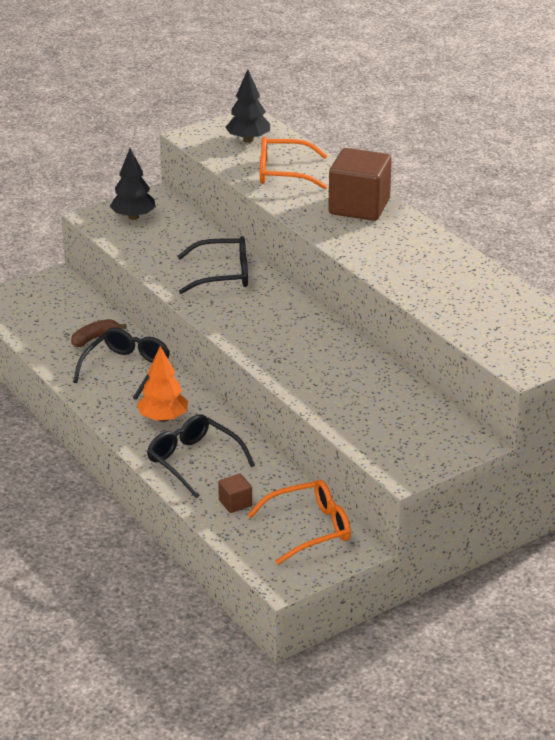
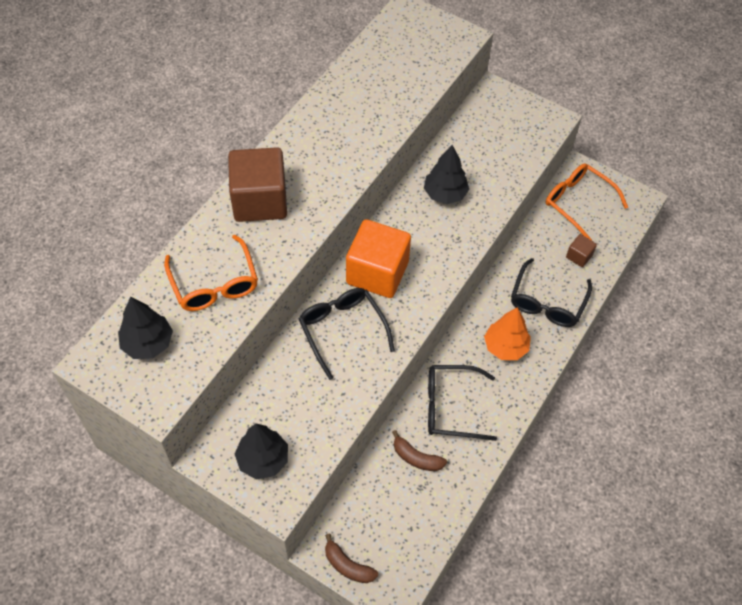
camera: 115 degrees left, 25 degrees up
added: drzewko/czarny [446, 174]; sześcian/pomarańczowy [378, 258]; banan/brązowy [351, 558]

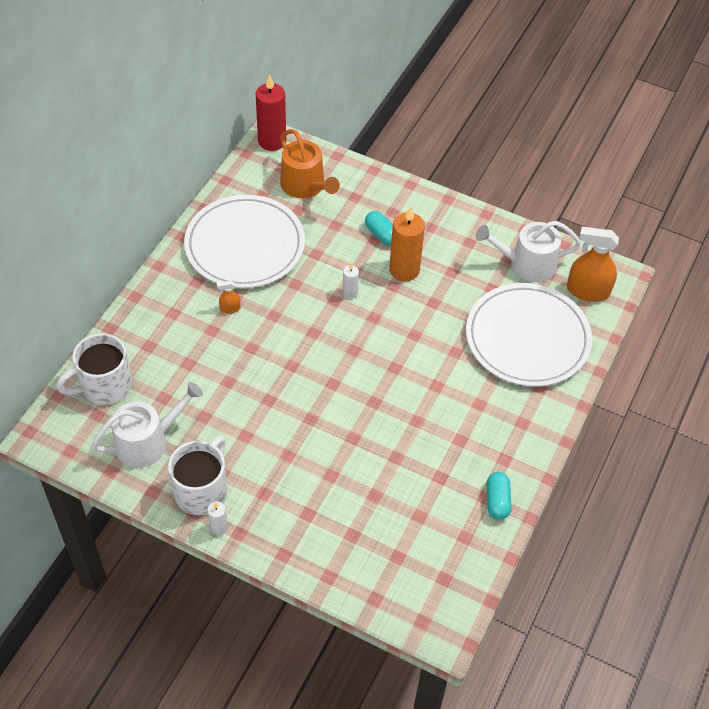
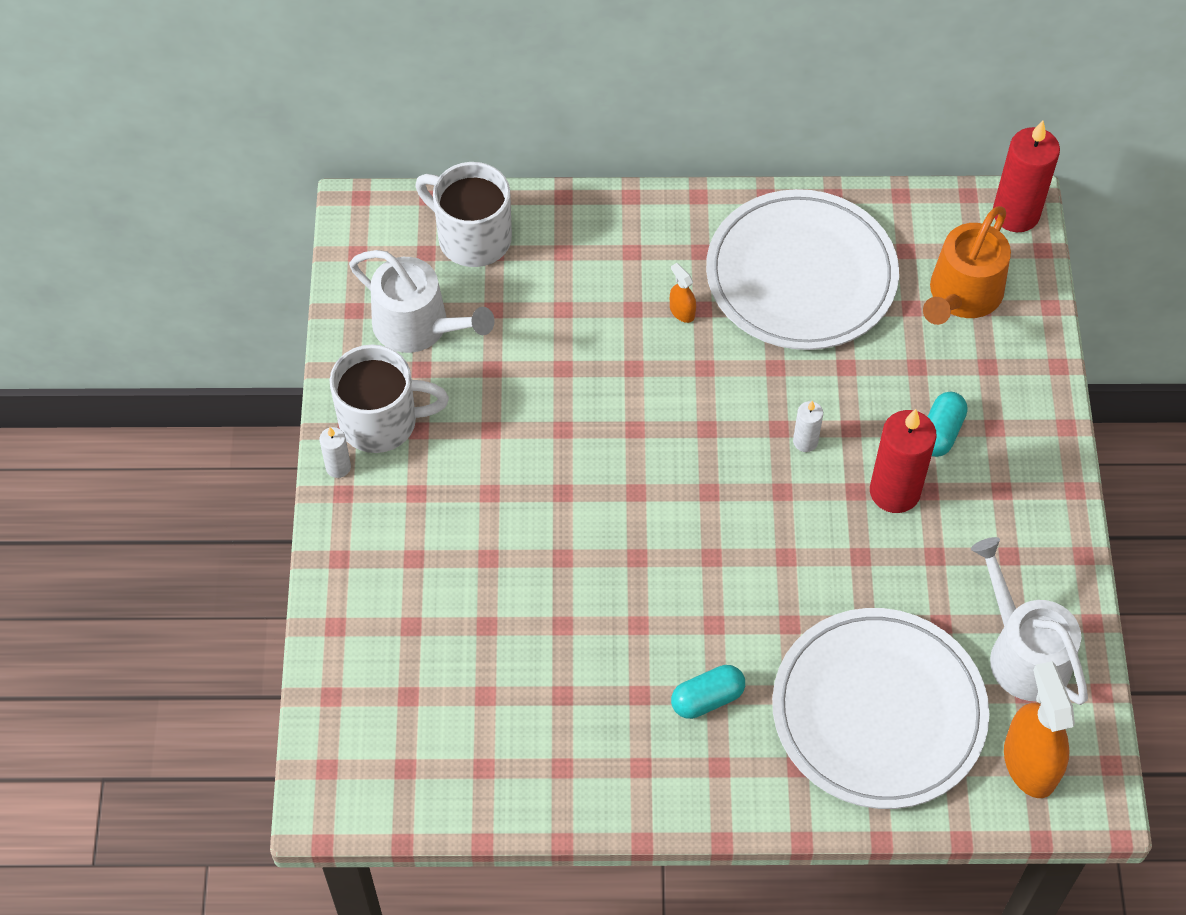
camera: 65 degrees right, 5 degrees up
moved: kapsułka/turkusowy [499, 496] to [708, 692]
recoloured: świeca/pomarańczowy [407, 243] to świeca/czerwony [903, 461]

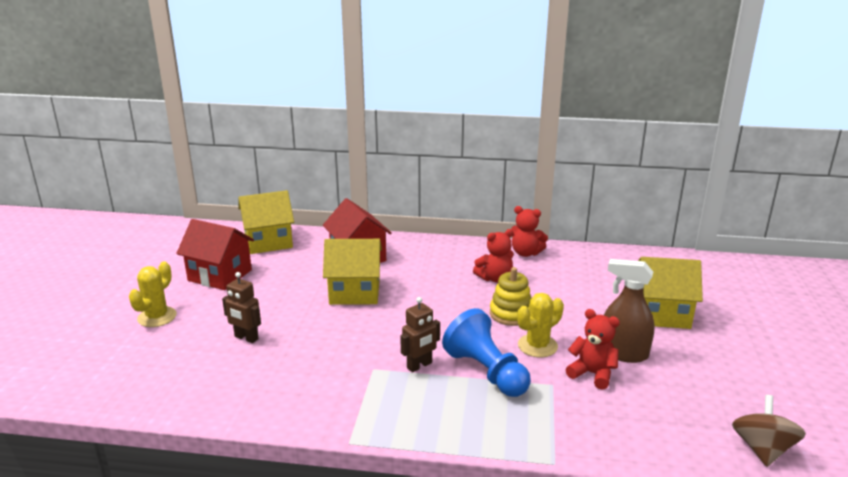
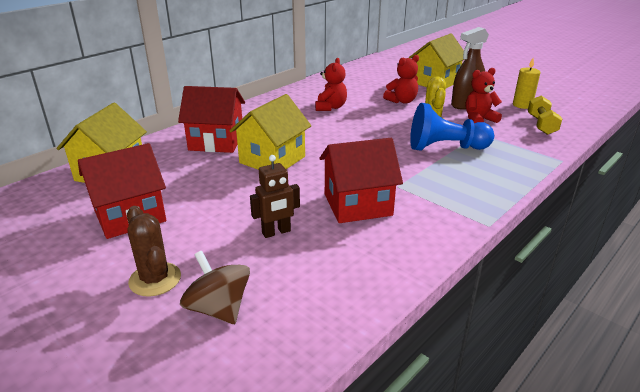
camera: 55 degrees left, 5 degrees up
removed: zabawka nakładanka/żółty [511, 296]; robot/brązowy [420, 334]
added: świeca/żółty [527, 83]; hantel/żółty [545, 115]; domek/czerwony [361, 180]
moved: miś/czerwony [529, 231] to [401, 79]; bączek/brązowy [769, 431] to [215, 287]
recoloured: kaktus/żółty [152, 294] to kaktus/brązowy [154, 251]

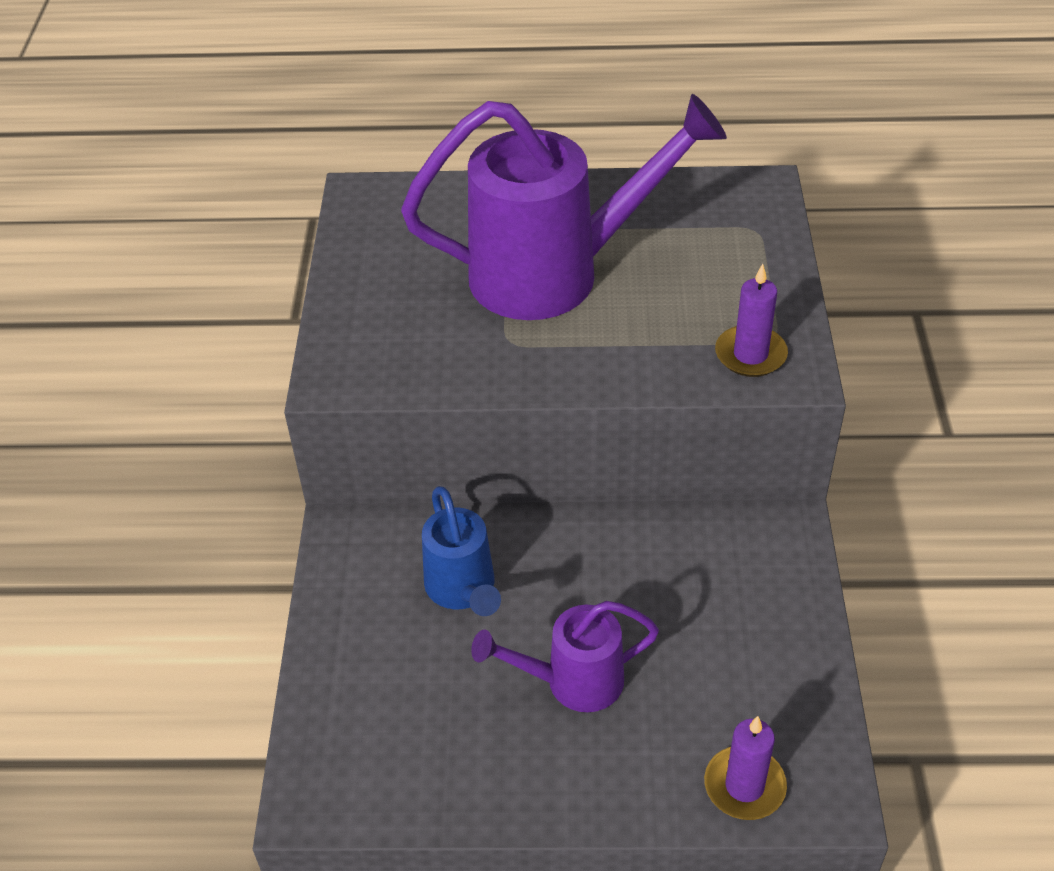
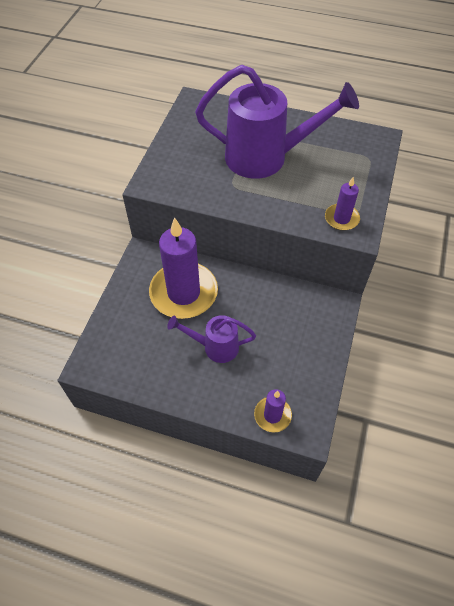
camera: 15 degrees right, 10 degrees up
replaced: konewka/niebieski [461, 551] to świeca/fioletowy [183, 268]

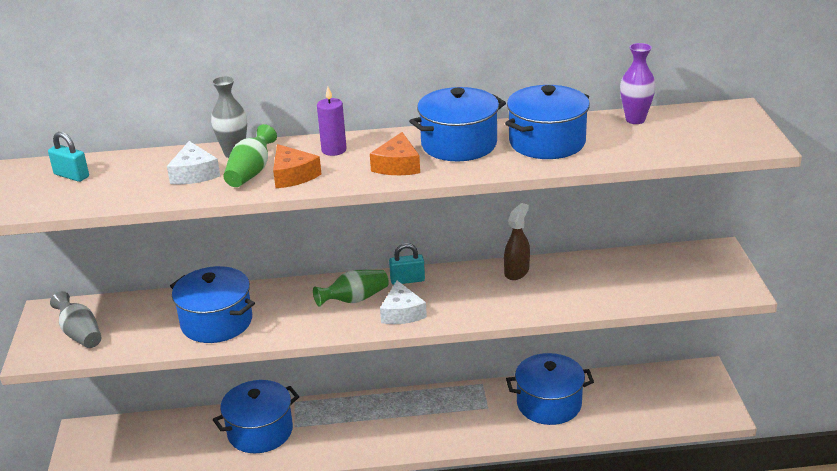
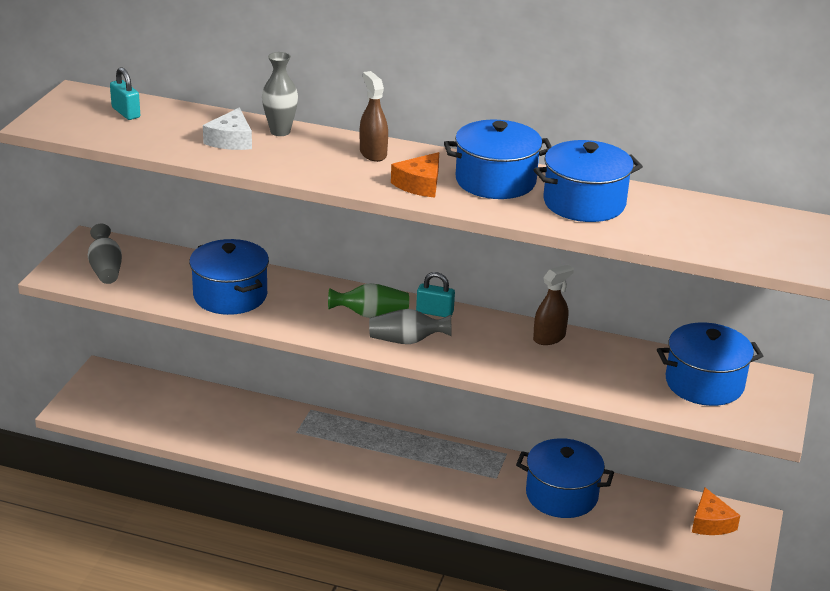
camera: 20 degrees right, 0 degrees up
removed: wazon/fioletowy [638, 83]; wazon/zielony [250, 155]
moved: ser/pomarańczowy [297, 166] to [716, 511]; garnek/niebieski [256, 416] to [710, 364]
replaced: świeca/fioletowy [332, 121] to spryskiwacz/brązowy [374, 116]; ser/biały [403, 302] to wazon/szary [410, 326]

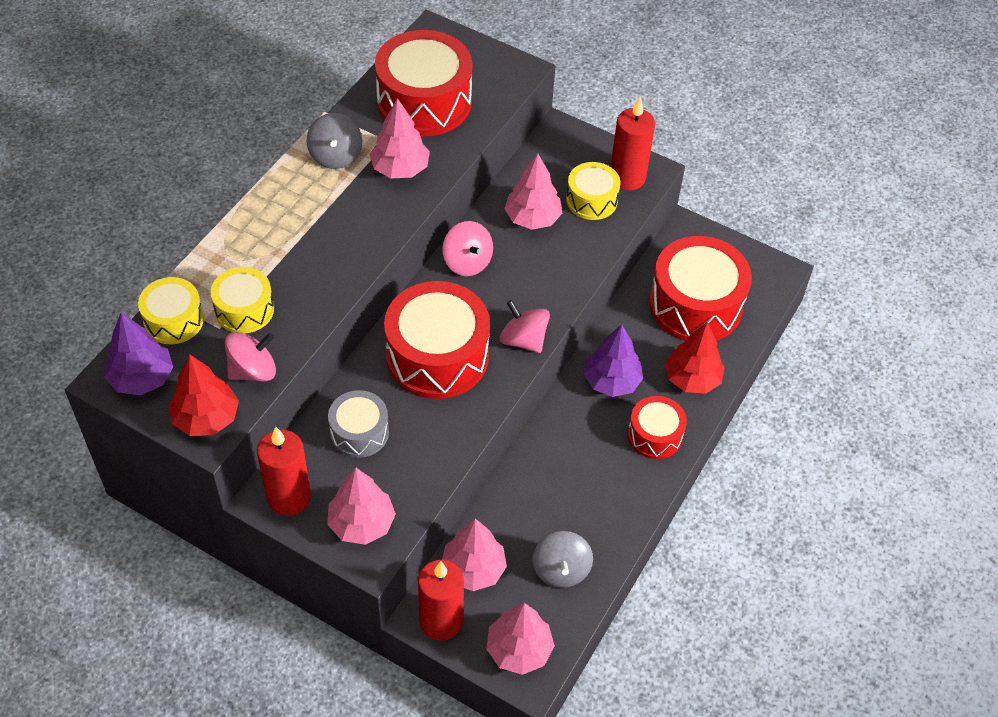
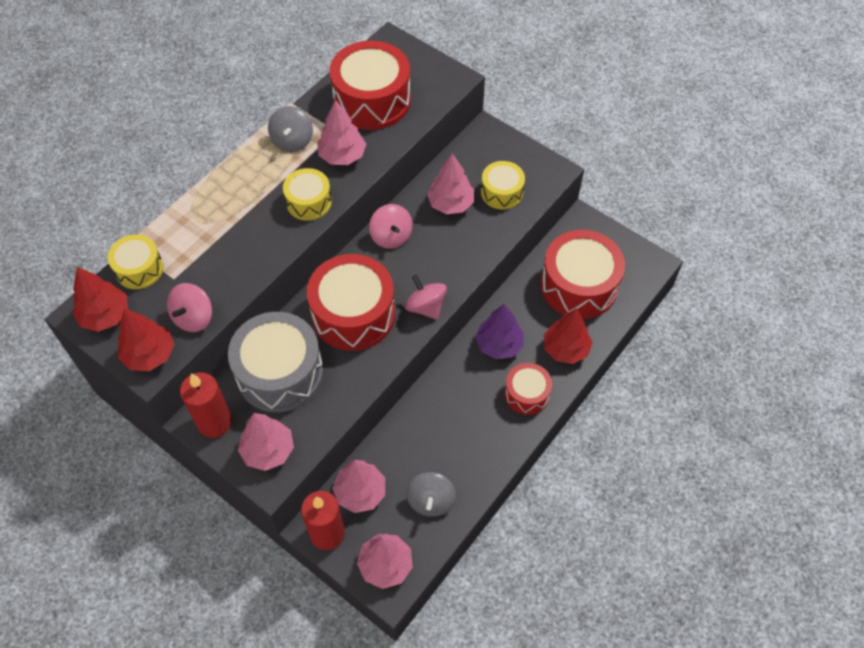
camera: 10 degrees right, 5 degrees up
removed: świeca/czerwony [632, 144]
moved: bęben/żółty [242, 300] to [307, 194]
recoloured: drzewko/fioletowy [138, 354] to drzewko/czerwony [100, 299]
turned: bączek/różowy [250, 357] = [189, 307] 135 degrees clockwise
resized: bęben/szary [358, 424] = [275, 362] x1.82

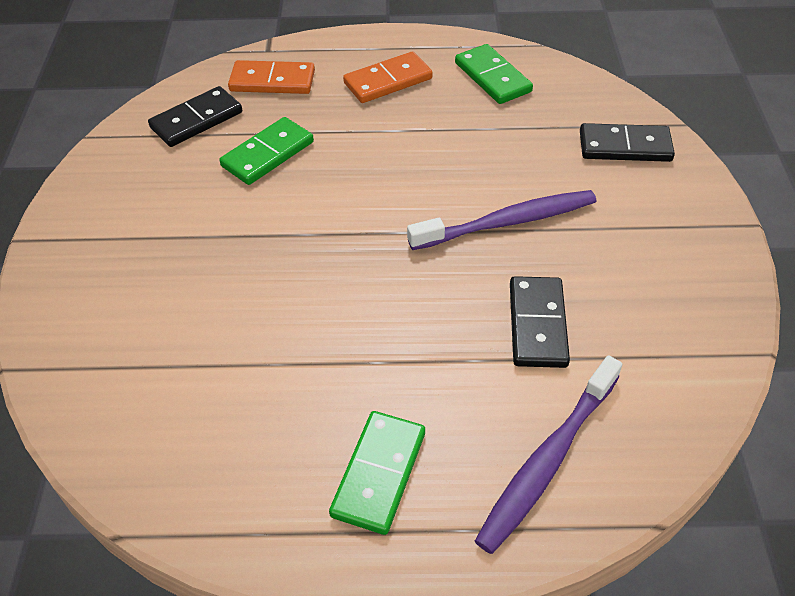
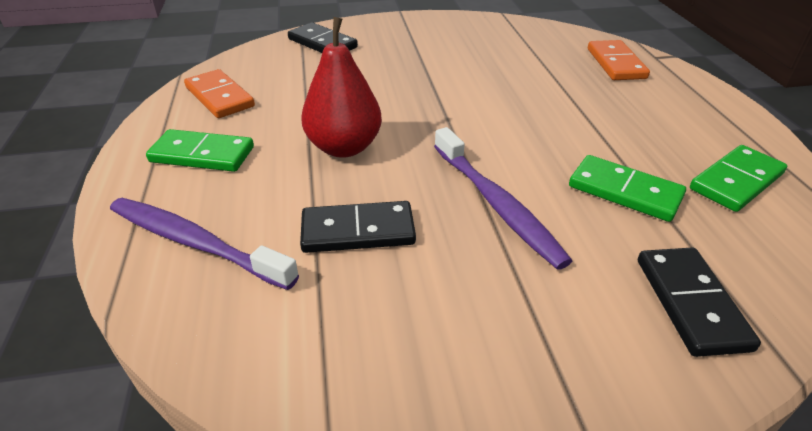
camera: 80 degrees right, 10 degrees down
added: gruszka/czerwony [341, 87]
moved: kostka domina/pomarańczowy [388, 77] to [219, 93]; kostka domina/czarny [195, 116] to [323, 37]; kostka domina/zielony [266, 151] to [627, 188]

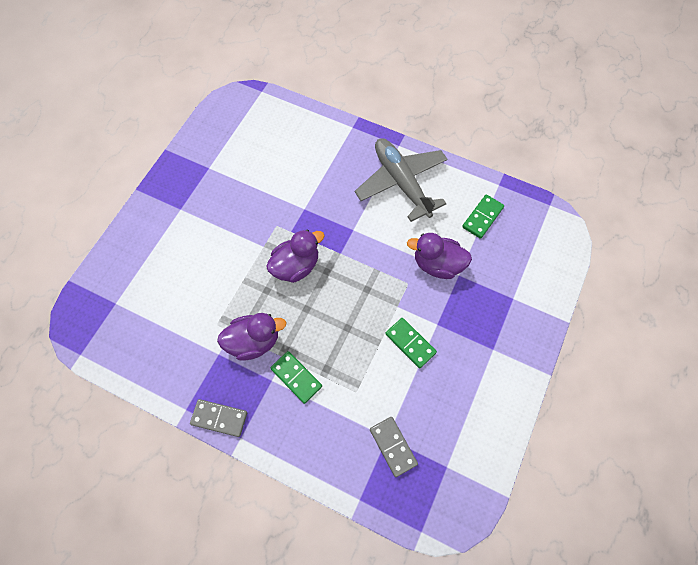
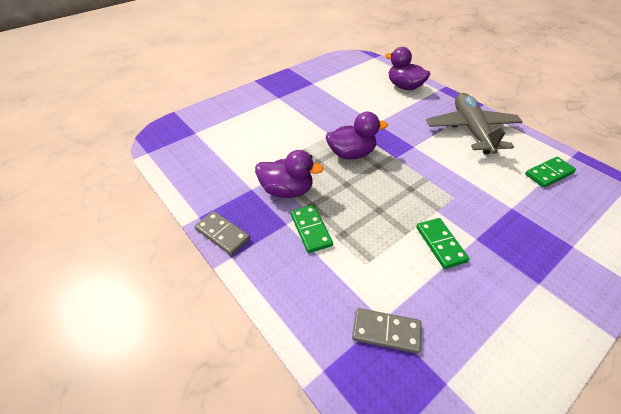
camera: 25 degrees right, 20 degrees down
moved: kaczka/fioletowy [439, 256] to [407, 68]
turned: kostka domina/szary [394, 447] = [386, 330] 75 degrees counterclockwise

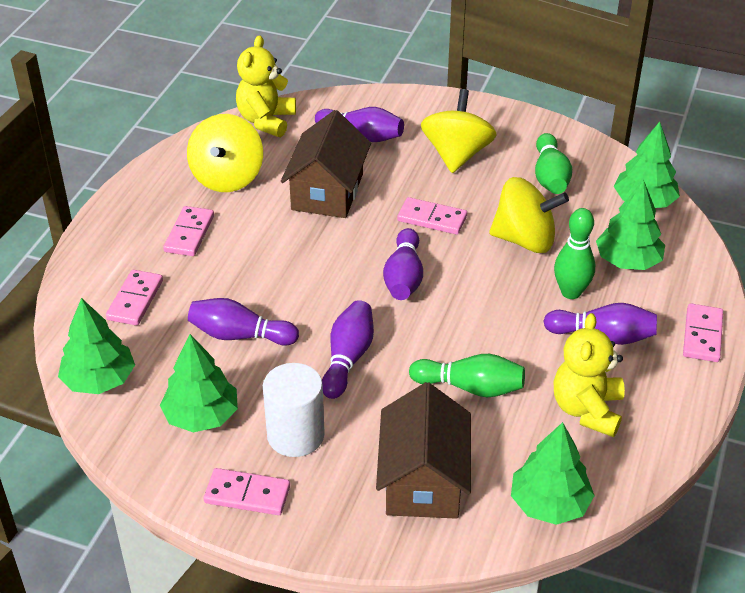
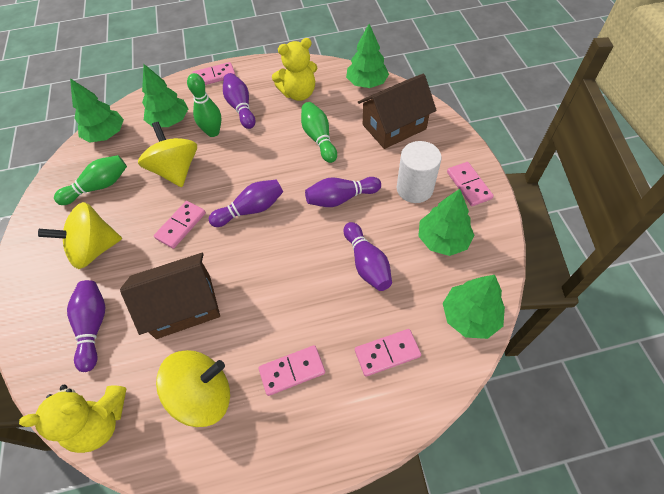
camera: 120 degrees left, 15 degrees up
turned: kostka domina/różowy [432, 216] = [180, 225] 45 degrees clockwise

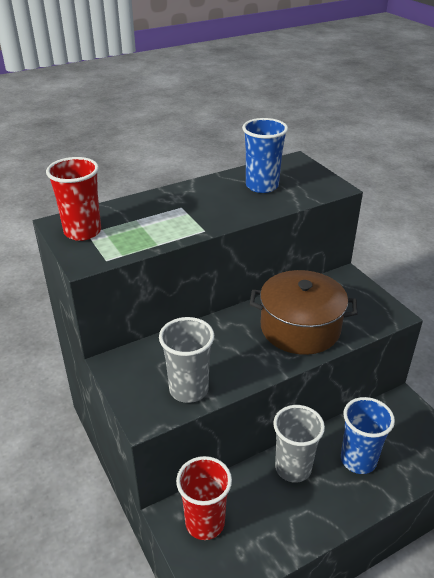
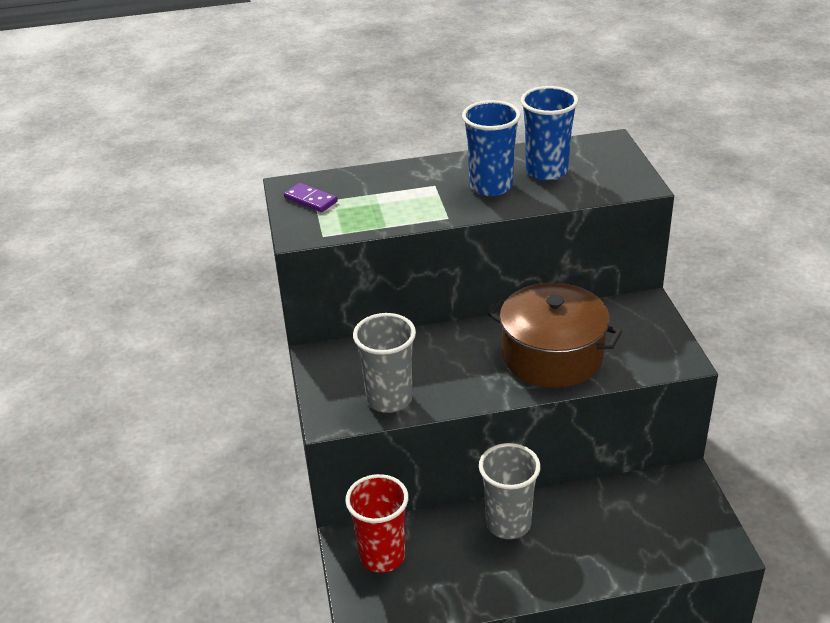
camera: 20 degrees right, 0 degrees up
moved: szklanka/niebieski [368, 435] to [491, 148]
replaced: szklanka/czerwony [73, 199] to kostka domina/fioletowy [311, 197]

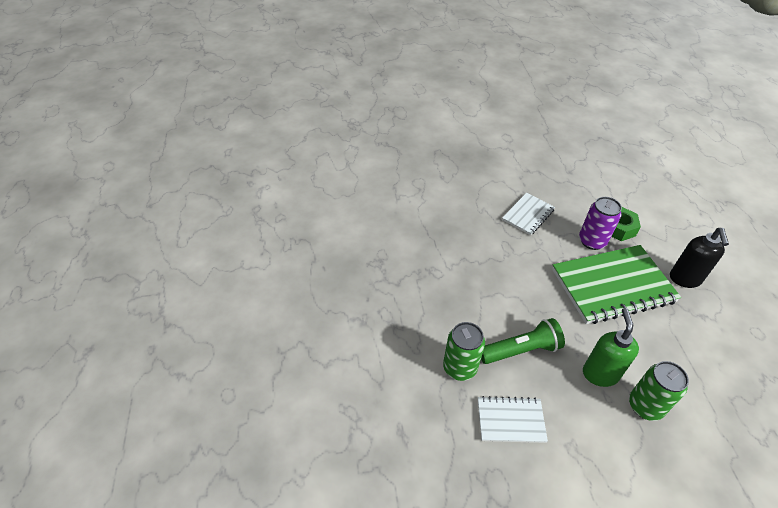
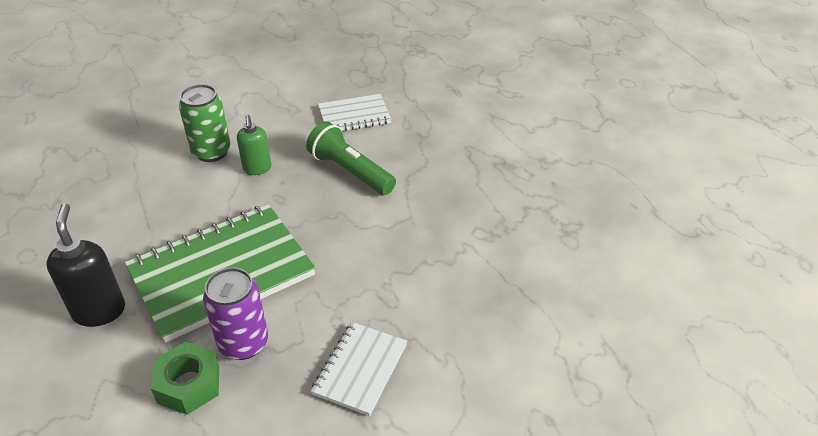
camera: 165 degrees right, 5 degrees down
removed: puszka/zielony [464, 351]
turned: latarka/zielony [523, 341] = [351, 158] 75 degrees clockwise
resized: dozownik mydła/zielony [611, 347] = [254, 145] x0.66

